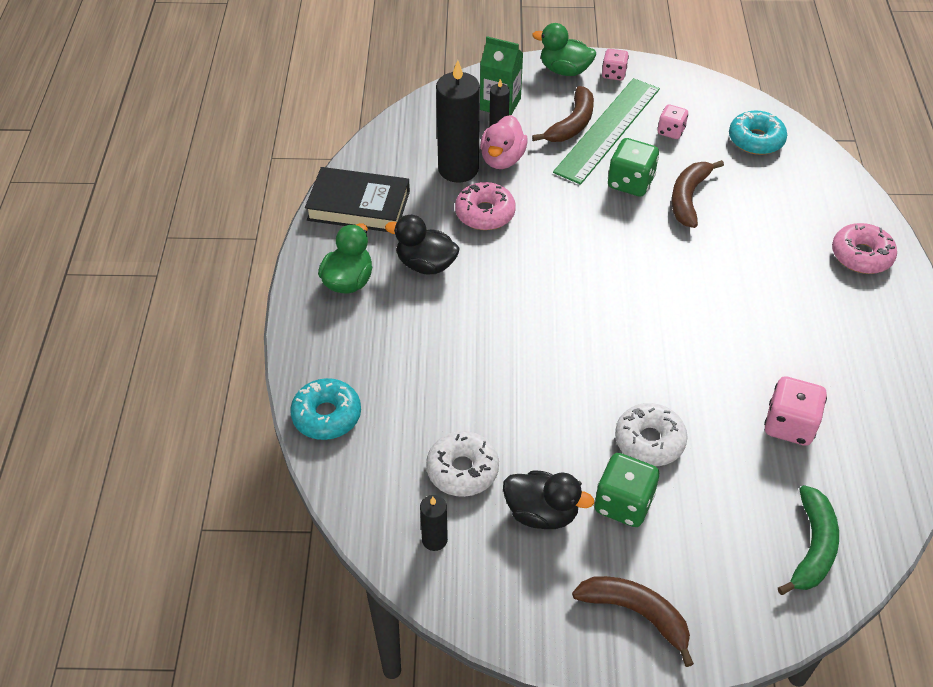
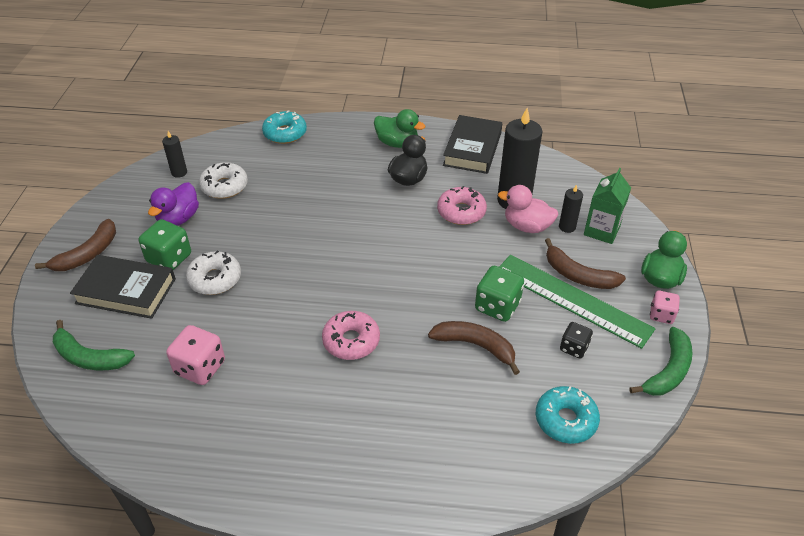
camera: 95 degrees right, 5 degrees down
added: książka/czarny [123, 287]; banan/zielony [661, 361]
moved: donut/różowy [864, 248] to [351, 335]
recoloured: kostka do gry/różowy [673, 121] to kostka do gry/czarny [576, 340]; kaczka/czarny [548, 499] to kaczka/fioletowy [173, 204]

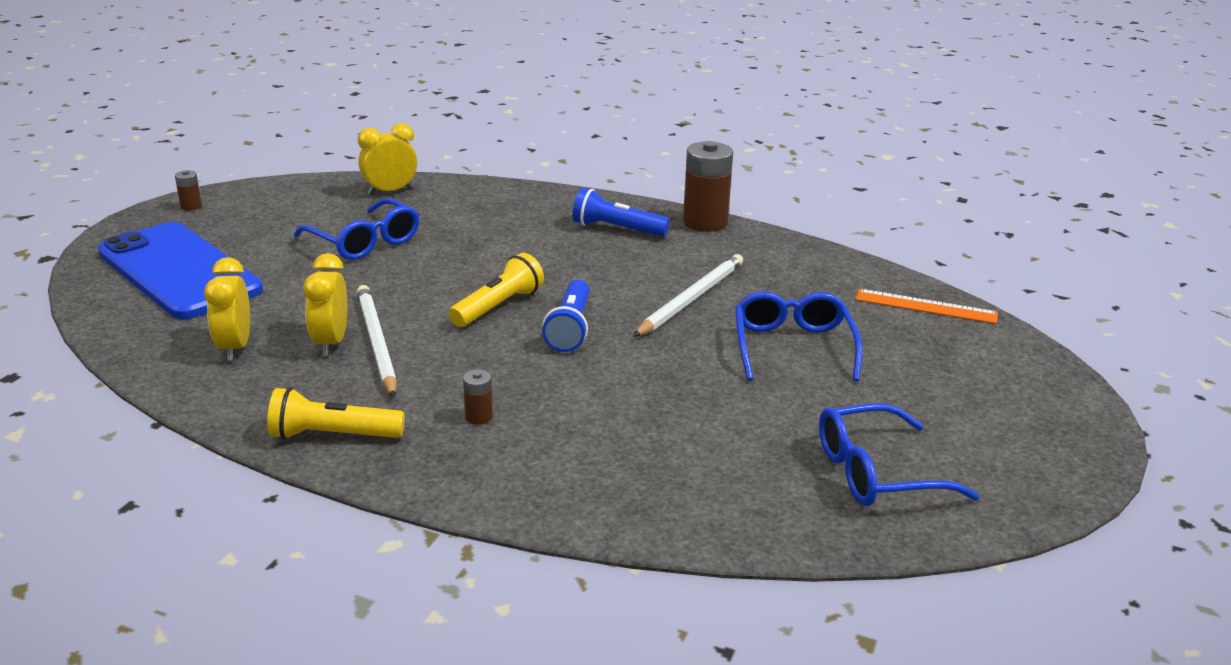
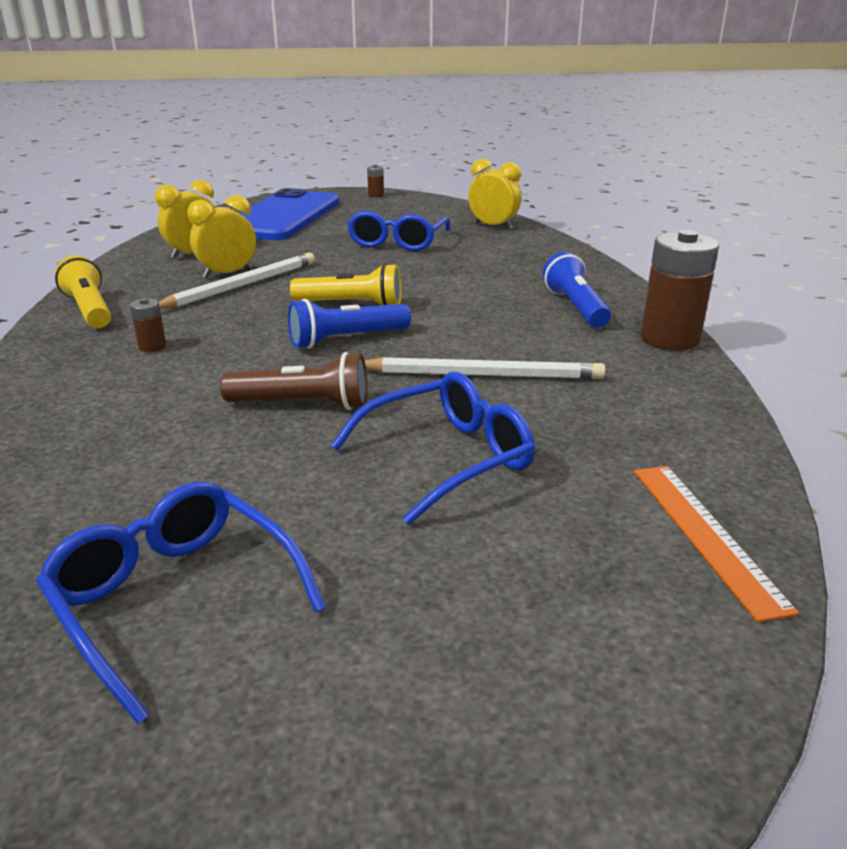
camera: 60 degrees right, 0 degrees up
added: latarka/brązowy [293, 381]

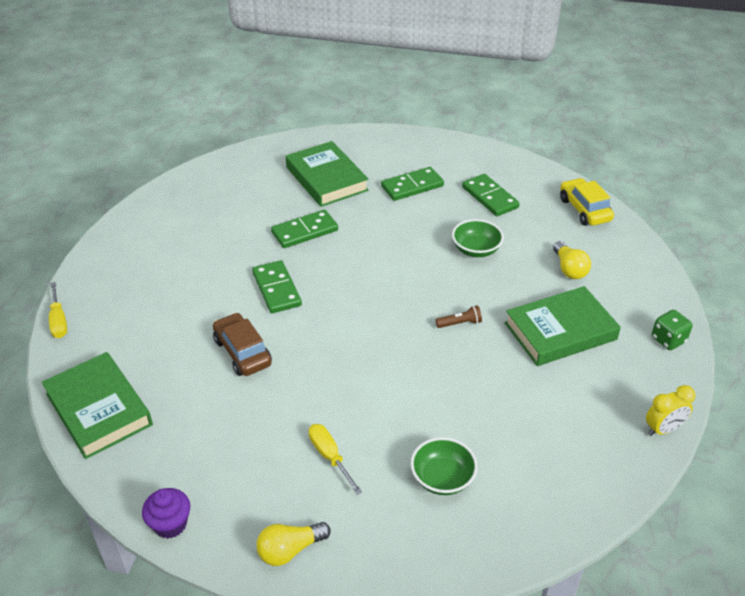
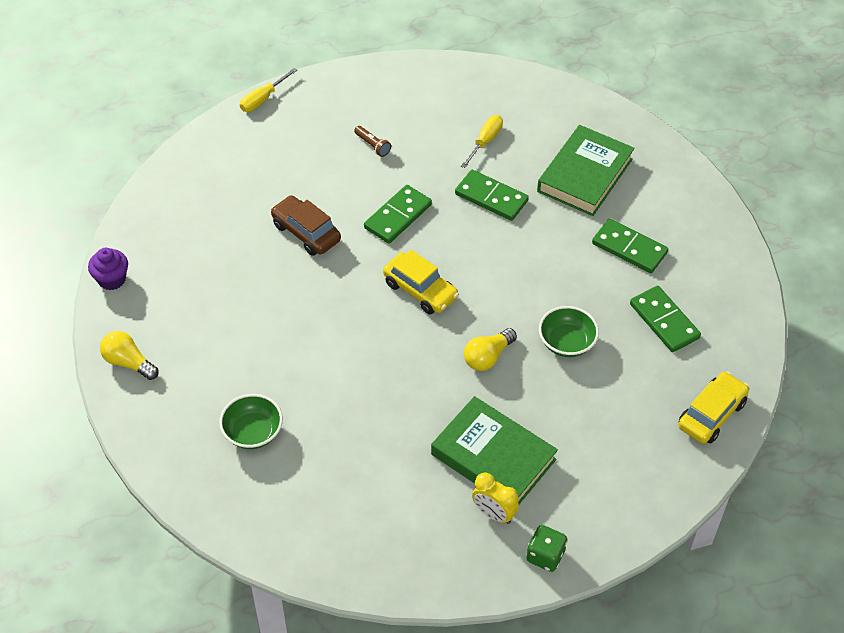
camera: 60 degrees right, 10 degrees up
removed: książka/zielony [97, 405]
added: samochód/żółty [421, 282]
moved: żarówka/żółty [572, 260] to [490, 349]; latarka/brązowy [458, 316] to [372, 141]; budzik/żółty [671, 410] to [495, 498]; śrubokręt/żółty [335, 459] to [482, 141]
turned: kostka domina/zielony [491, 195] = [665, 319] 60 degrees counterclockwise; samochód/brązowy [242, 344] = [306, 225] 75 degrees counterclockwise

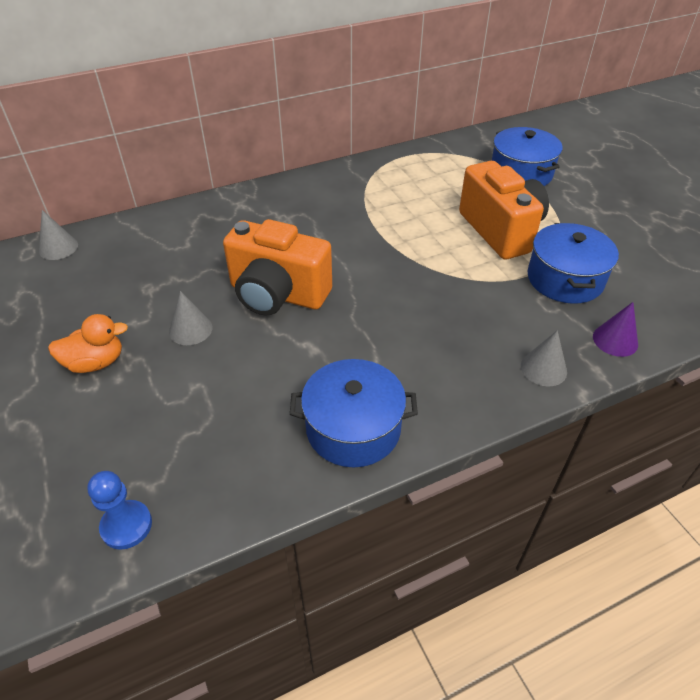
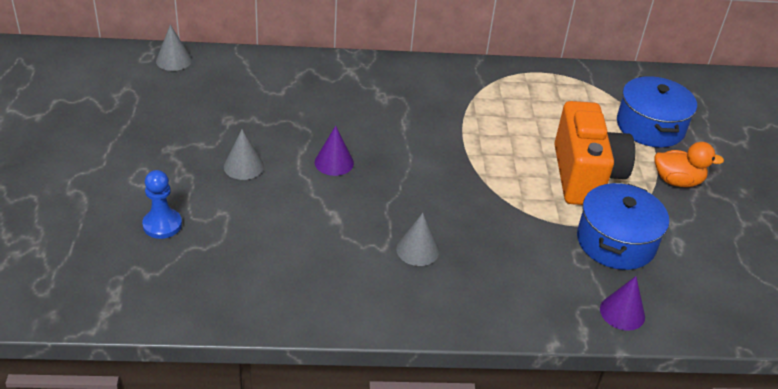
camera: 20 degrees right, 5 degrees down
removed: garnek/niebieski [354, 413]
moved: kaczka/pomarańczowy [88, 343] to [689, 164]; stożek/szary [544, 358] to [417, 239]; pionek/niebieski [119, 510] to [162, 204]
replaced: aparat fotograficzny/pomarańczowy [277, 267] to stożek/fioletowy [334, 151]

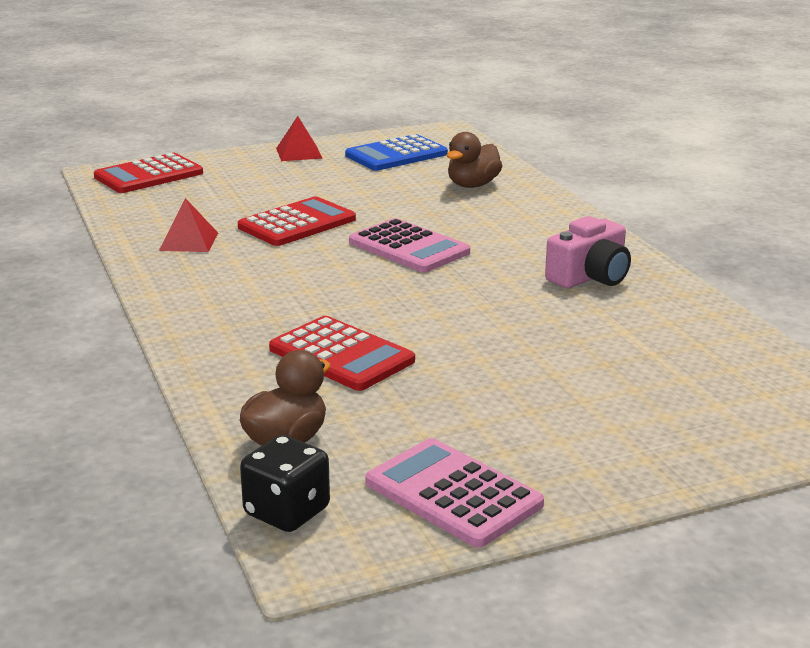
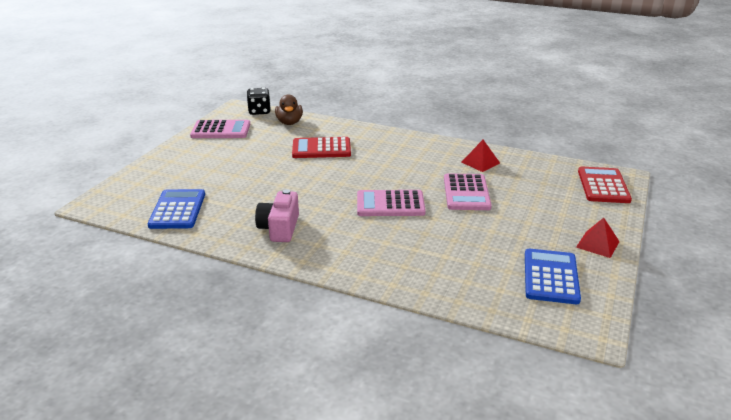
camera: 135 degrees right, 5 degrees up
removed: kaczka/brązowy [474, 160]
added: kalkulator/niebieski [176, 209]
recoloured: kalkulator/czerwony [297, 221] to kalkulator/różowy [468, 191]

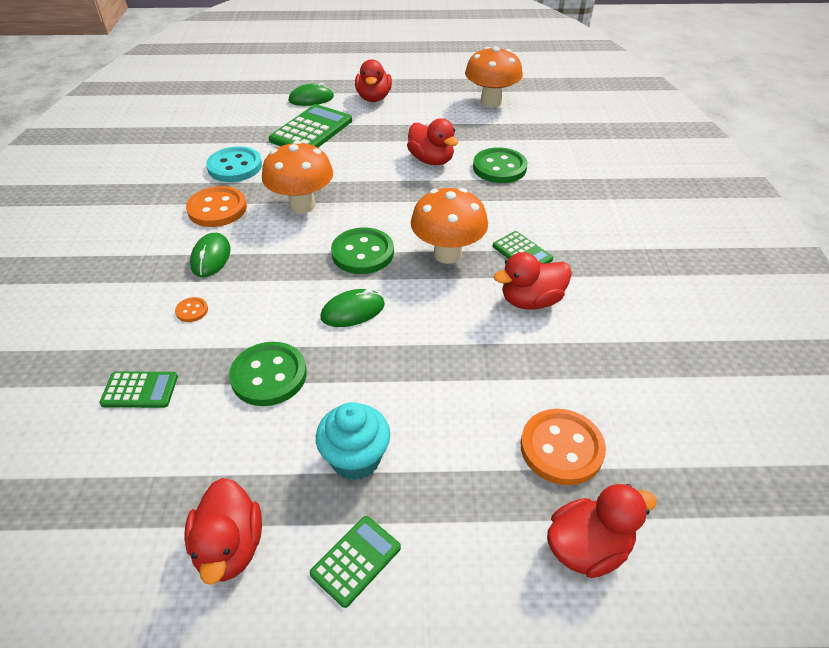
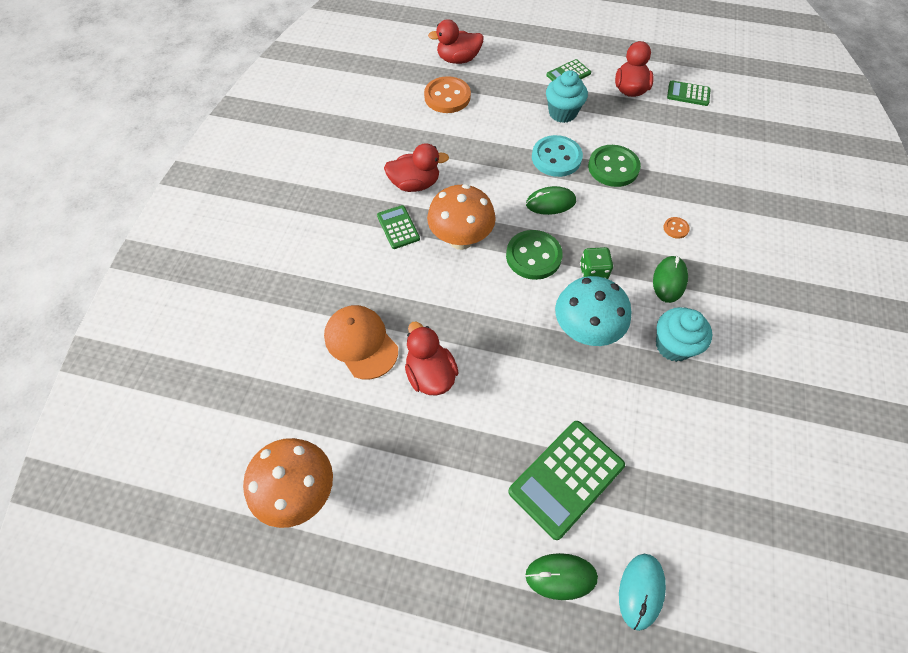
camera: 165 degrees left, 15 degrees up
removed: kaczka/czerwony [373, 80]
added: kostka do gry/zielony [596, 263]; myszka/turkusowy [642, 592]
moved: guzik/turkusowy [234, 164] to [557, 156]; kalkulator/zielony [138, 389] to [689, 93]
replaced: guzik/zielony [500, 165] to czapka/pomarańczowy [361, 342]; guzik/pomarańczowy [216, 206] to muffinka/turkusowy [684, 334]
recoloured: grzyb/pomarańczowy [297, 177] to grzyb/turkusowy [593, 311]

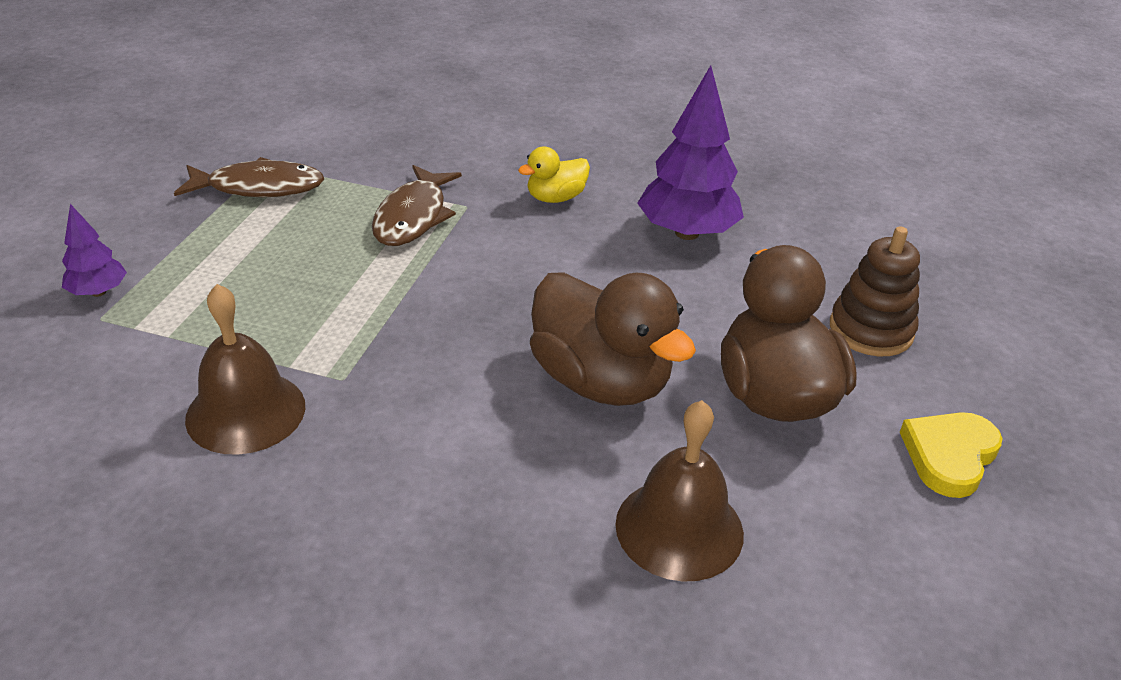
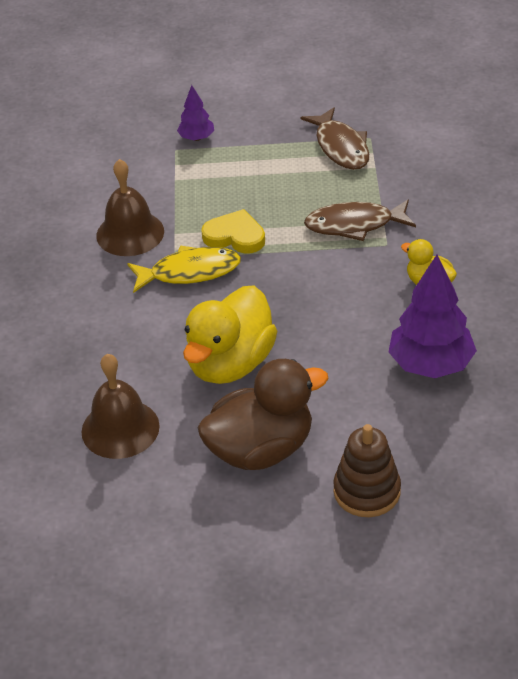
camera: 75 degrees right, 5 degrees up
added: ryba/żółty [184, 269]
moved: serce/żółty [951, 455] to [233, 231]
recoloured: kaczka/brązowy [613, 339] to kaczka/żółty [230, 334]

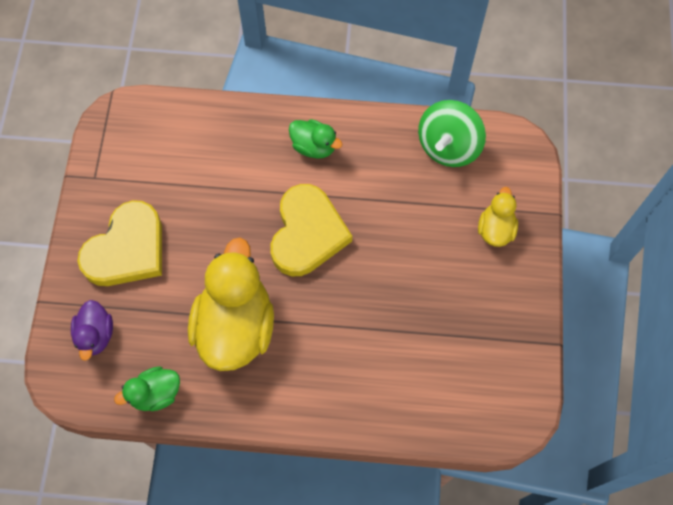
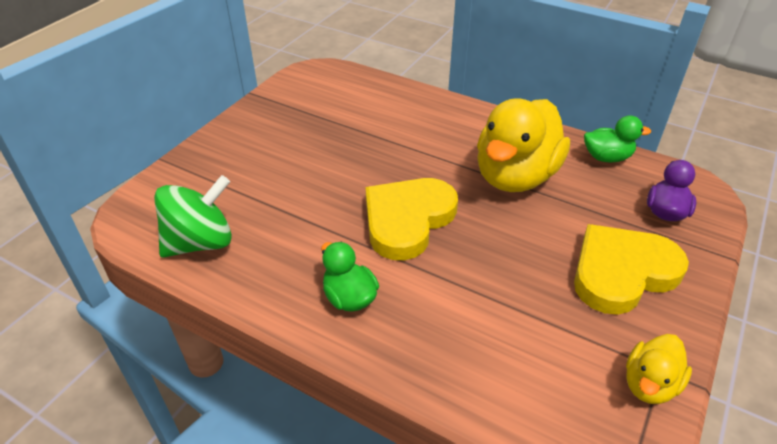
camera: 155 degrees left, 25 degrees down
moved: kaczka/żółty [498, 217] to [659, 369]

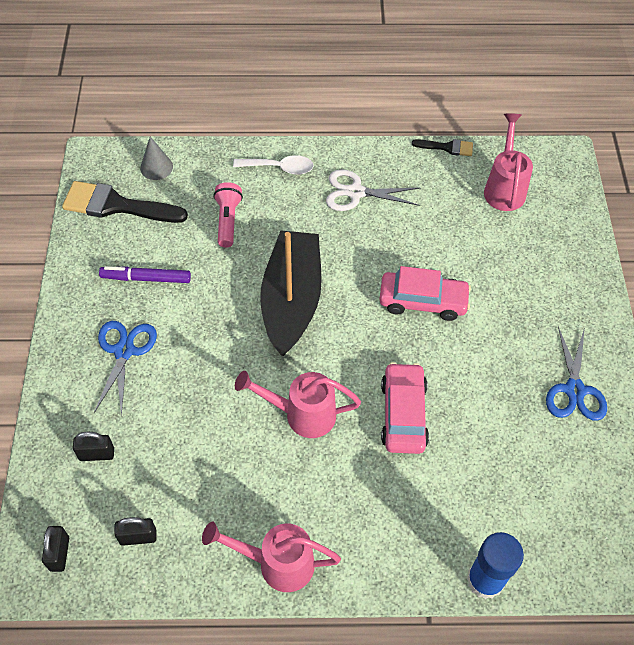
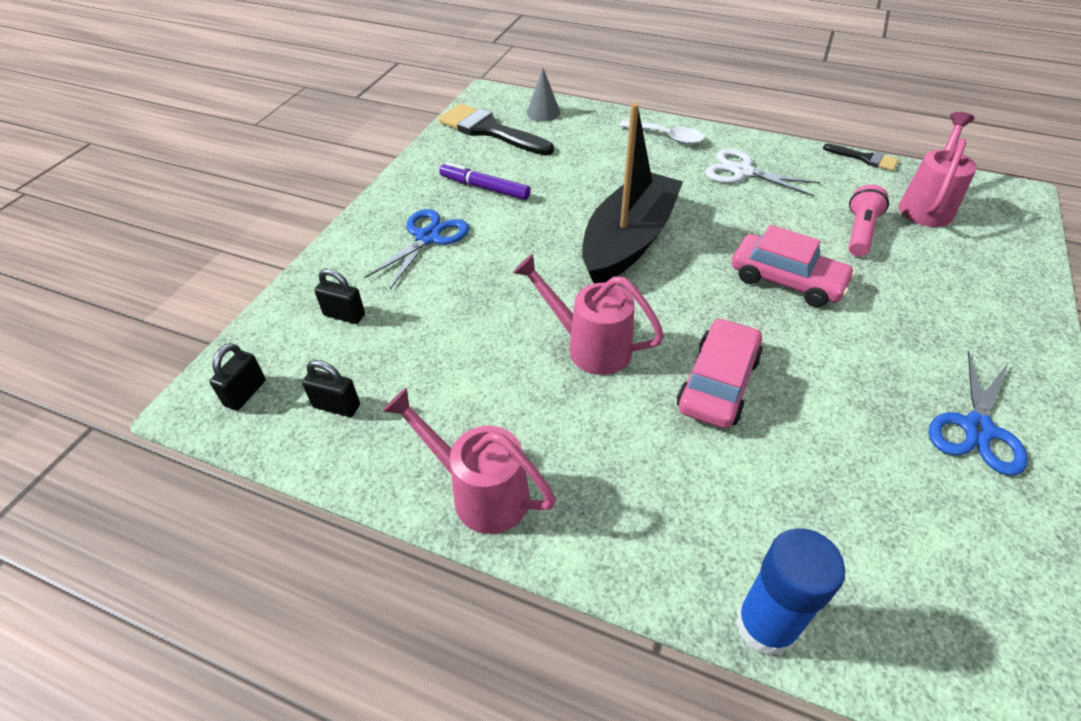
camera: 25 degrees right, 10 degrees down
moved: latarka/różowy [228, 215] to [868, 220]

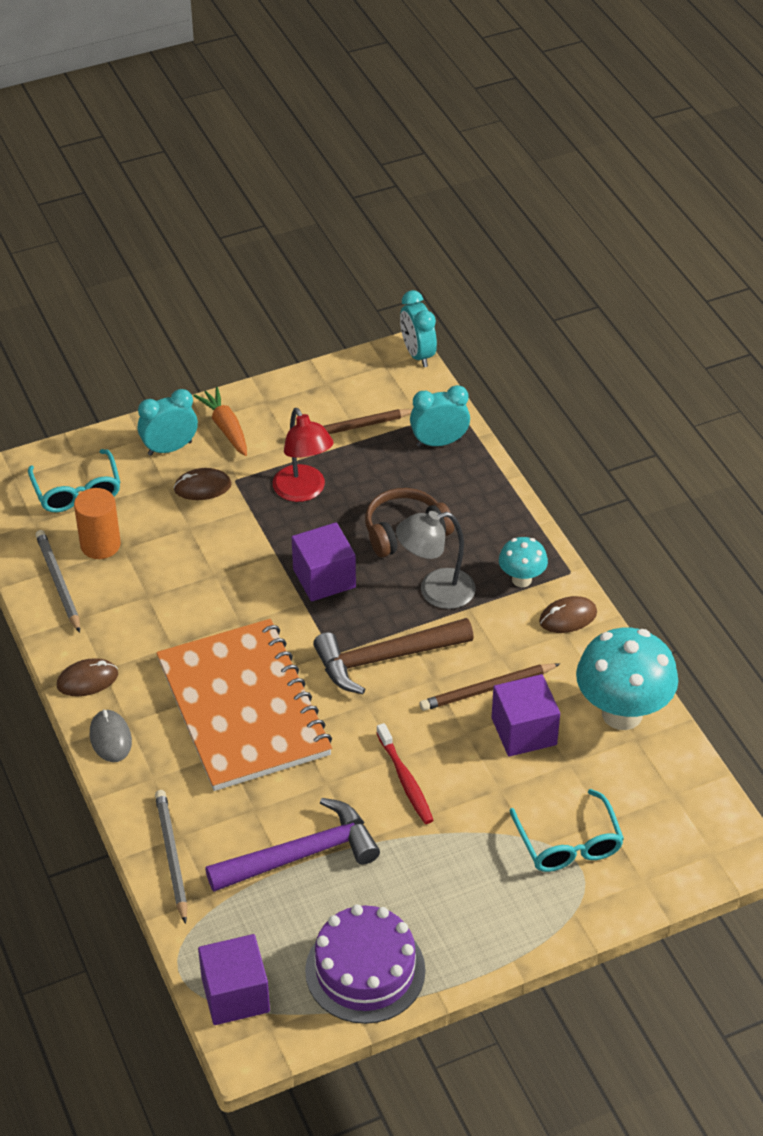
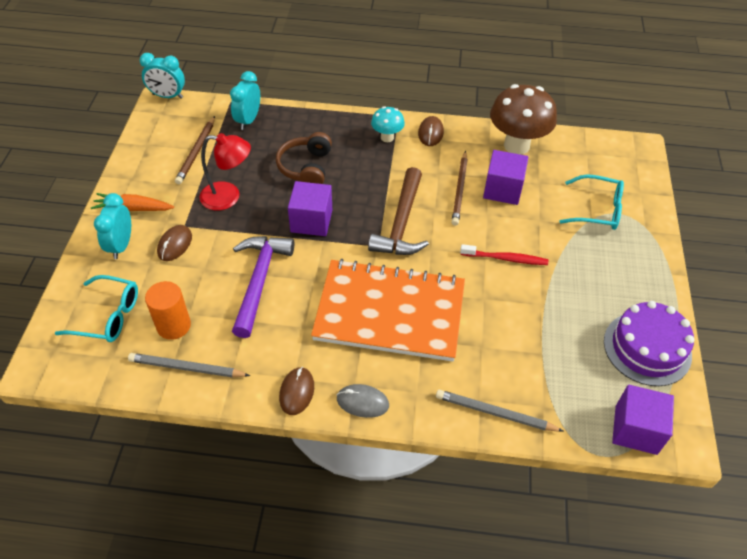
camera: 60 degrees left, 5 degrees up
removed: lampka/szary [436, 560]
moved: młotek/fioletowy [292, 845] to [263, 287]
recoloured: grzyb/turkusowy [627, 679] to grzyb/brązowy [523, 119]

